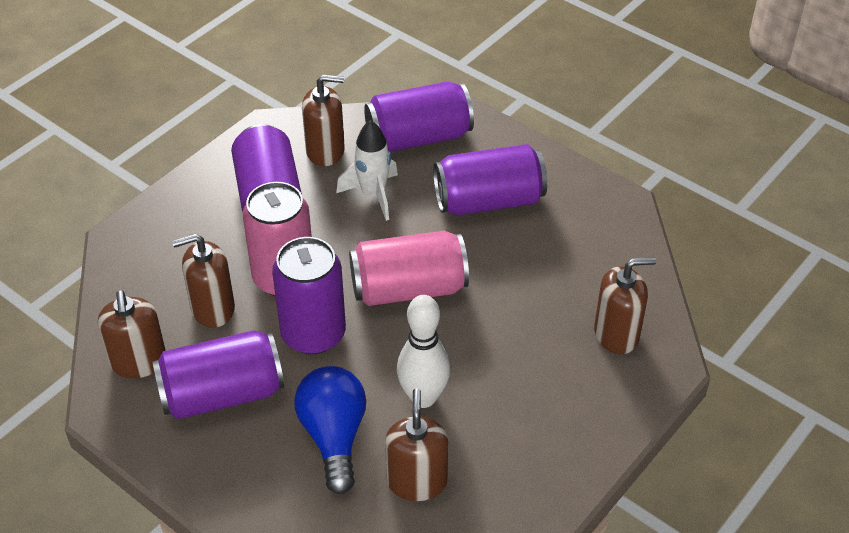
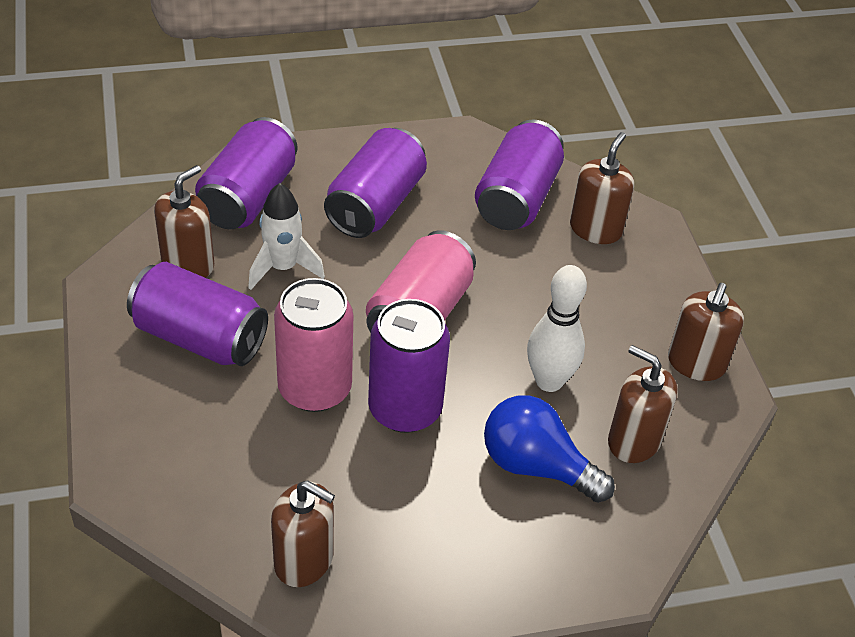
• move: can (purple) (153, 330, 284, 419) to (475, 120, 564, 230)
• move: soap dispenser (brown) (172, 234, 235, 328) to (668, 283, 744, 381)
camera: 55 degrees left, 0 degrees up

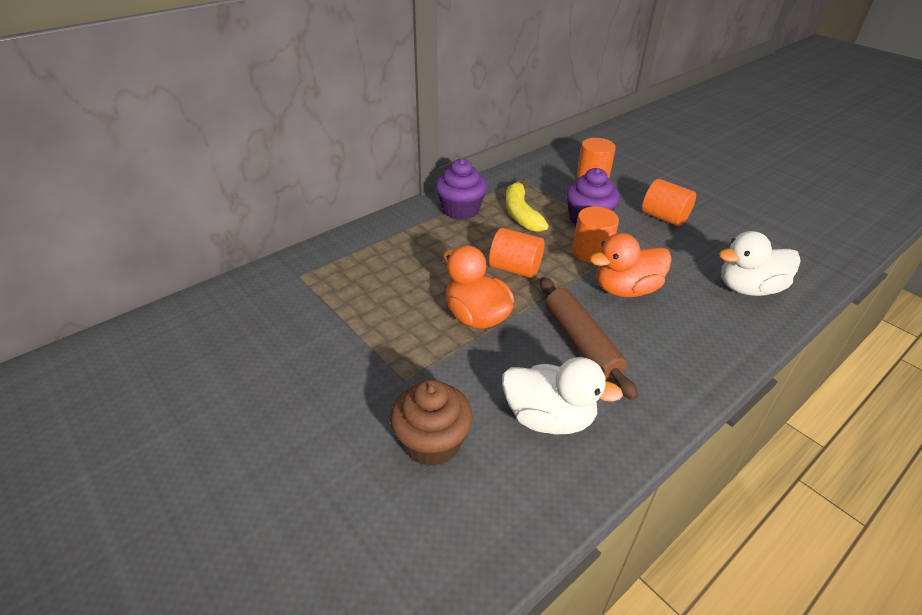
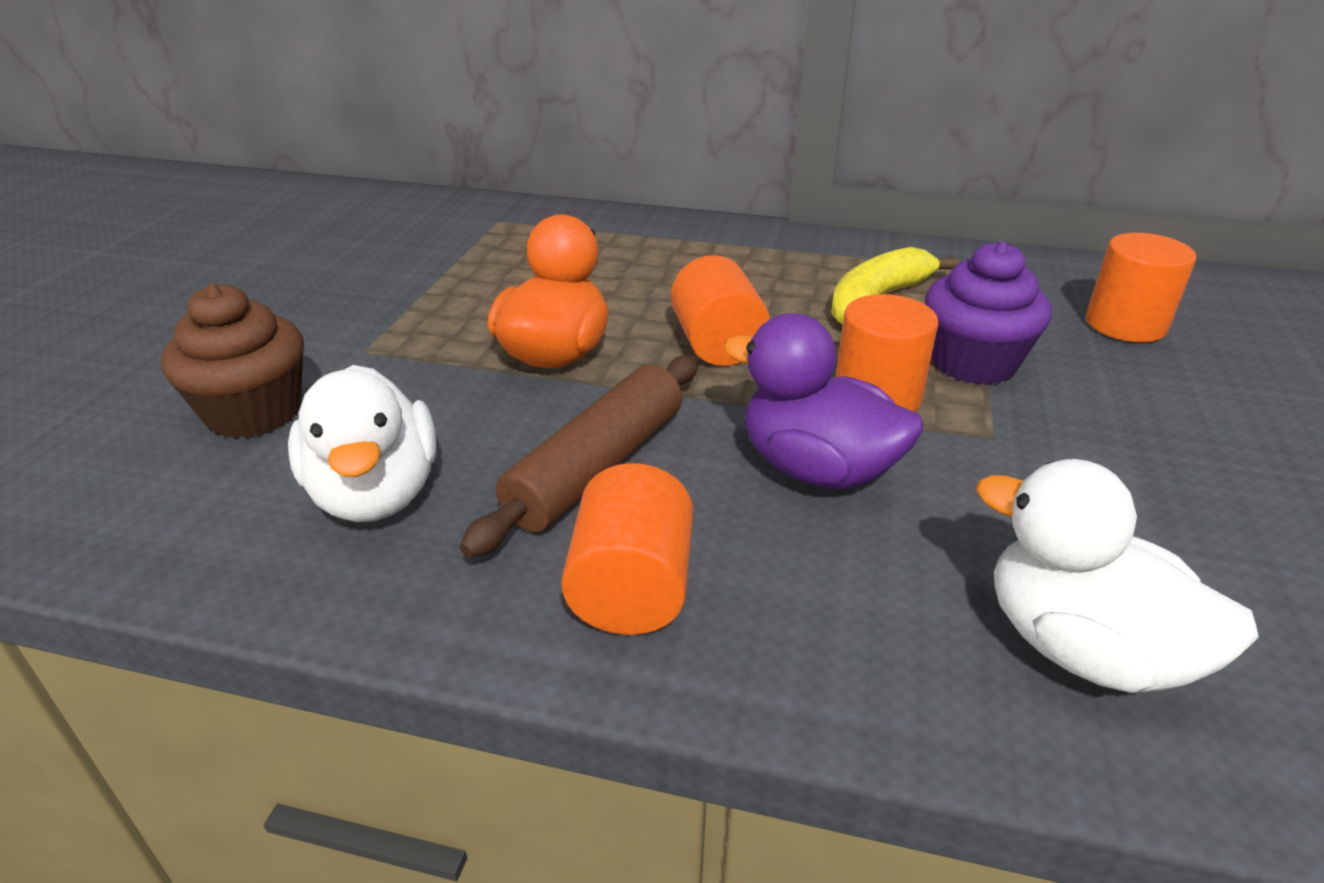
• delete: cupcake (purple) (436, 159, 487, 220)
• move: cylinder (orange) (642, 179, 696, 226) to (561, 463, 693, 635)
• recolor: duck (orange) (590, 233, 672, 297) to duck (purple) (723, 313, 923, 490)
camera: 55 degrees right, 5 degrees down

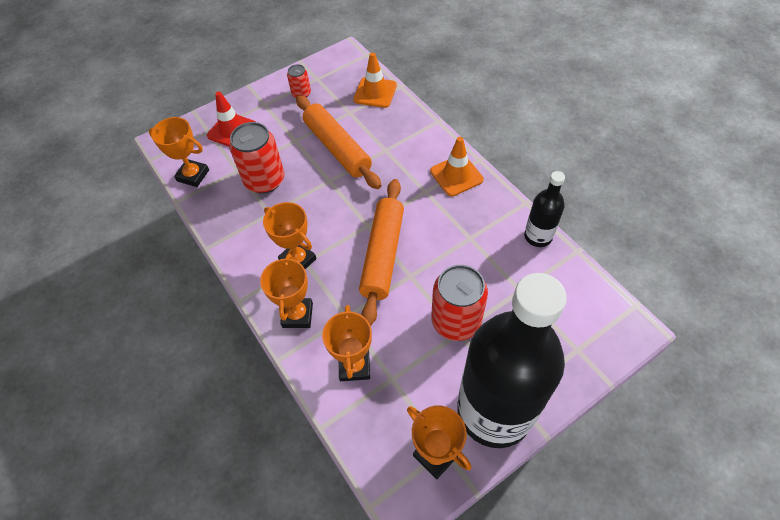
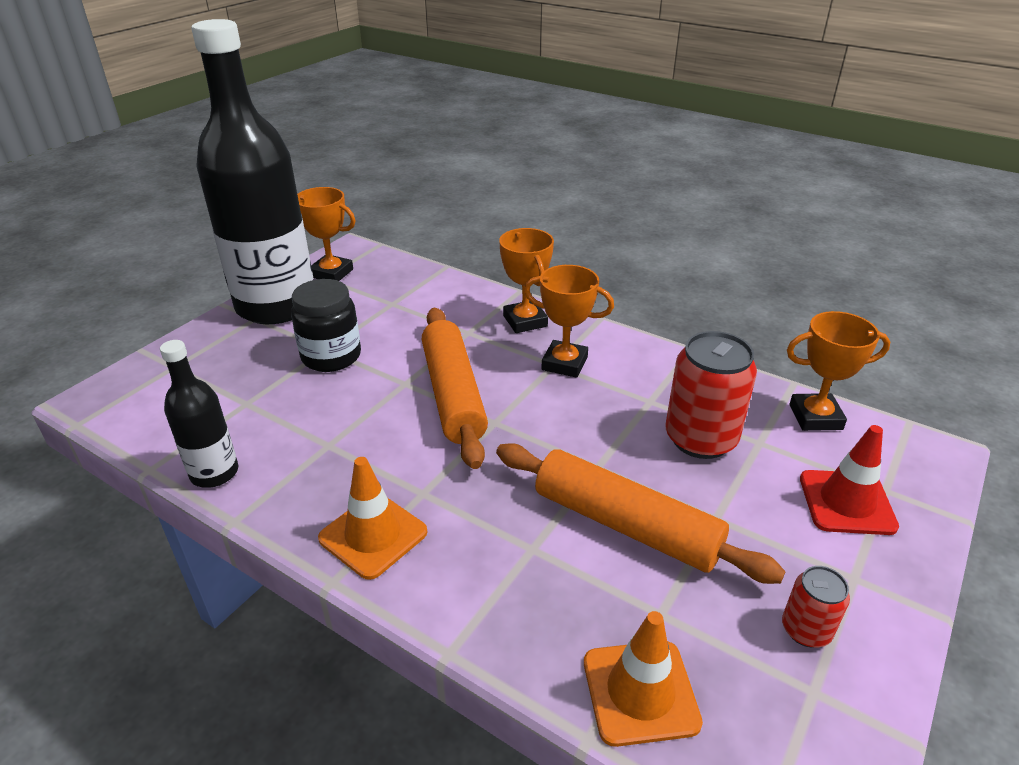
• delete: trophy (orange) (322, 305, 372, 381)
• replace: can (red) (431, 265, 488, 341) to jar (black) (291, 279, 361, 372)
camera: 155 degrees right, 20 degrees down

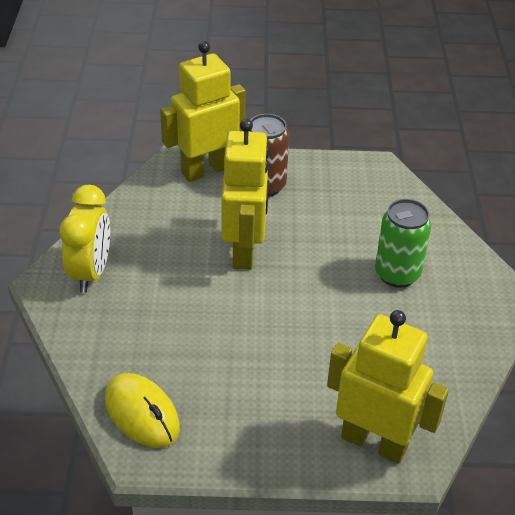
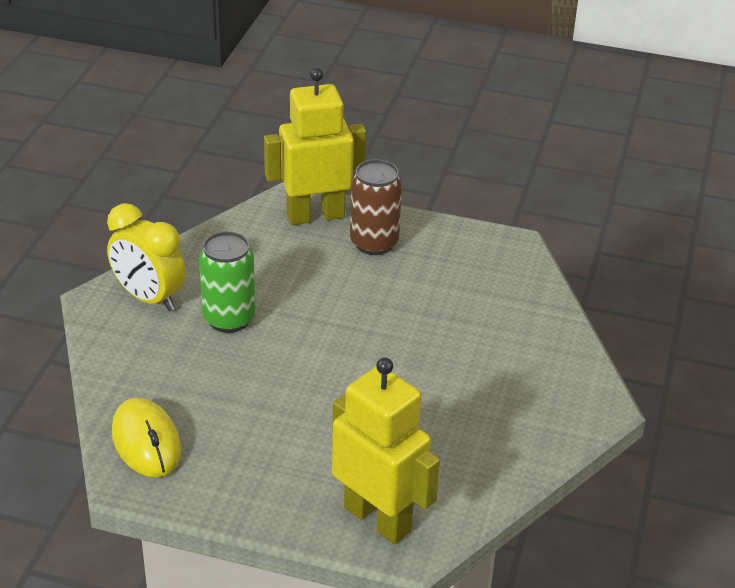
• delete: robot (yellow) (221, 119, 269, 270)
• move: can (green) (375, 199, 431, 288) to (199, 231, 256, 333)
• rotate: clock (yellow) (59, 185, 110, 293) = (107, 203, 186, 311) 105 degrees clockwise
camera: 15 degrees right, 5 degrees down

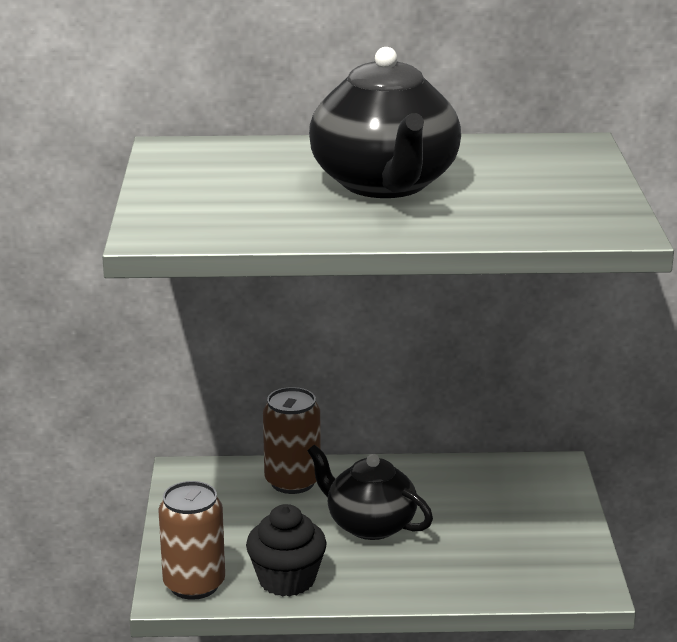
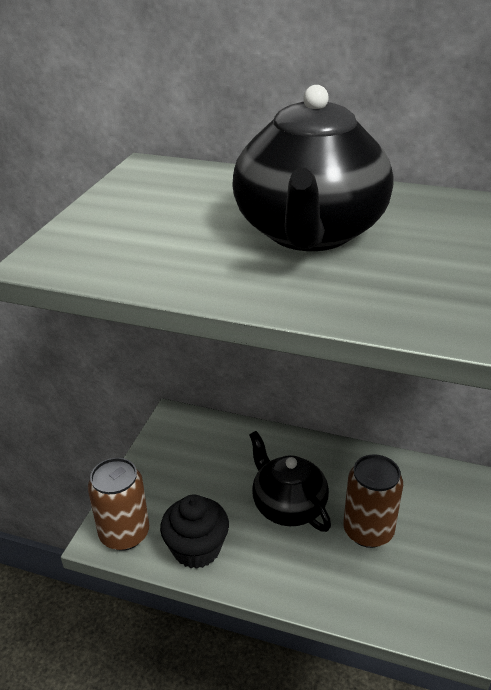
• move: can (brown) (263, 387, 321, 494) to (343, 454, 403, 548)
camera: 20 degrees right, 10 degrees up

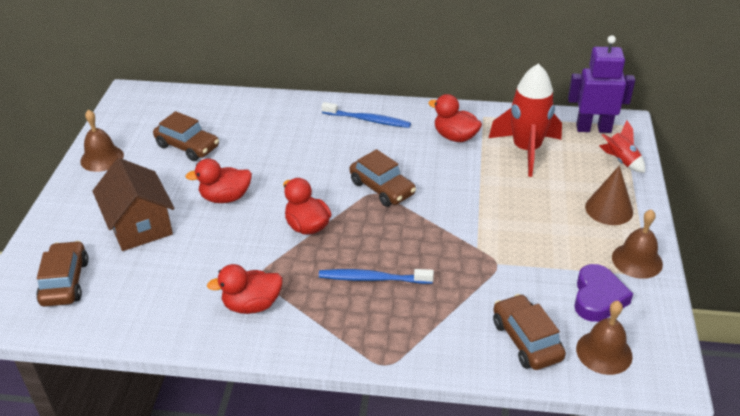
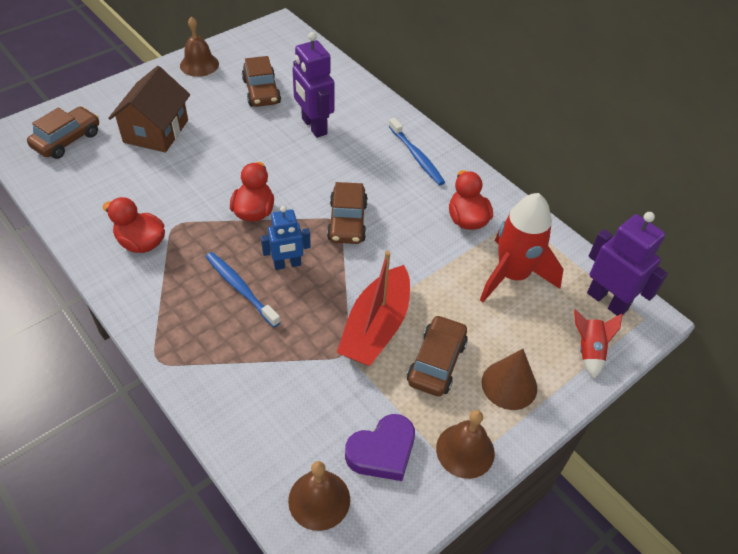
• delete: duck (red) (185, 158, 252, 203)
• insert: robot (blue) (261, 206, 311, 270)
• insert: robot (purple) (292, 32, 334, 138)
• insert: boat (red) (337, 251, 410, 366)
• move: car (brown) (493, 294, 566, 370) to (407, 315, 468, 397)
camera: 40 degrees right, 10 degrees up

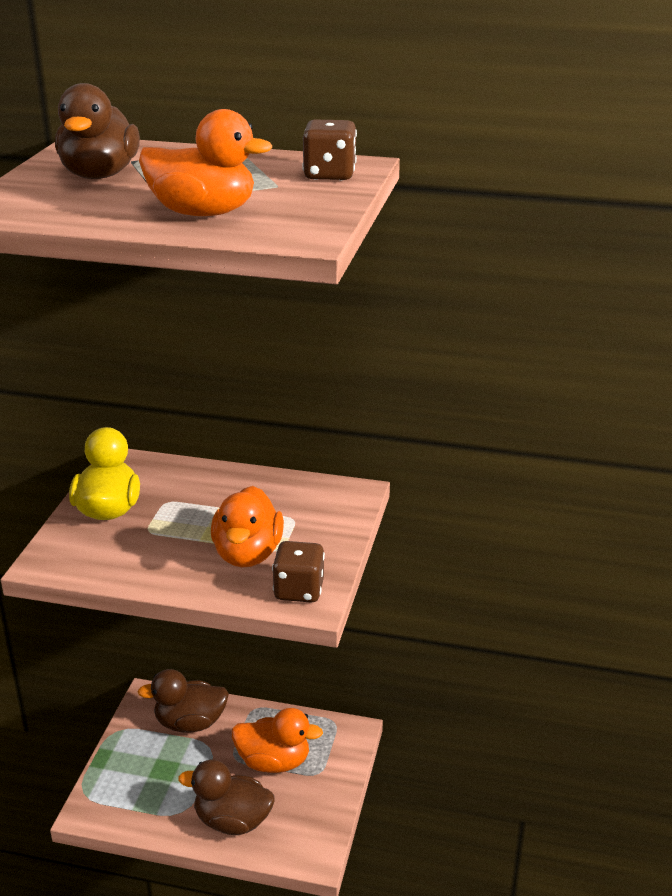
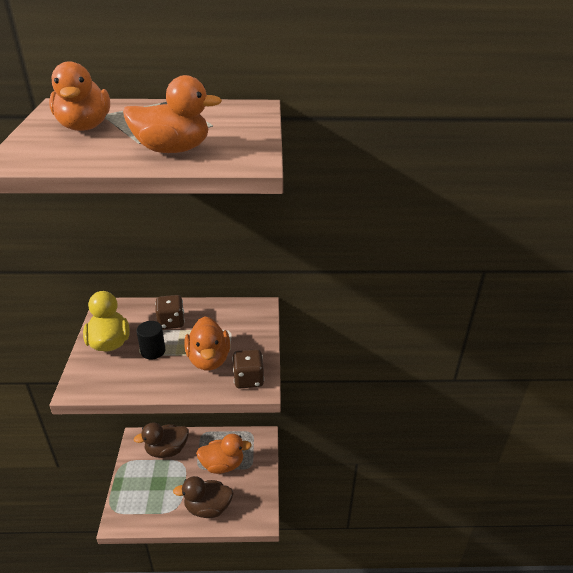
• insert: cylinder (black) (137, 321, 165, 359)
• move: dice (brown) (302, 119, 357, 181) to (155, 295, 185, 329)
• recolor: duck (brown) (55, 83, 140, 179) to duck (orange) (49, 61, 110, 131)
camera: 15 degrees left, 5 degrees up

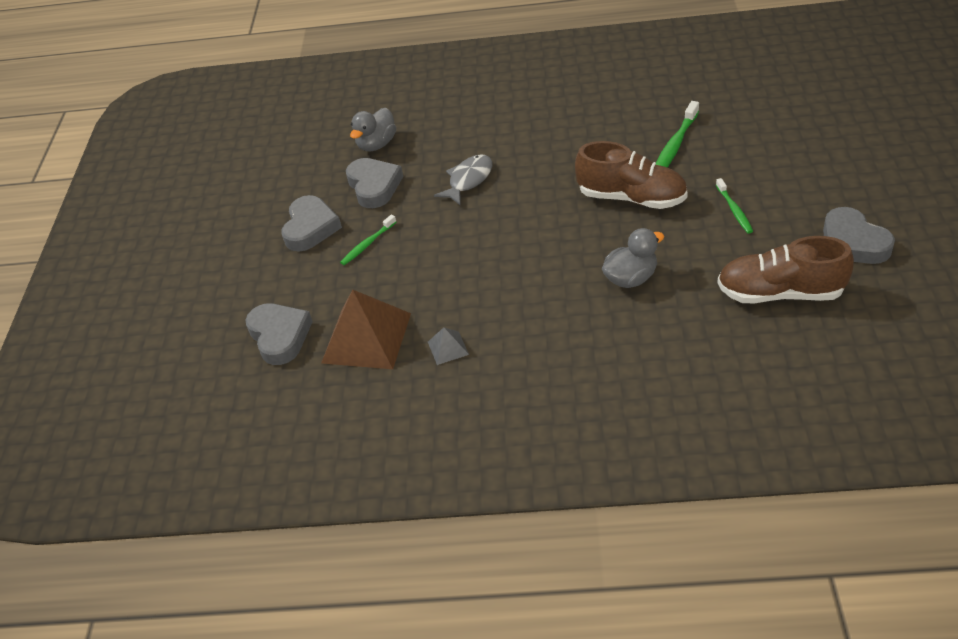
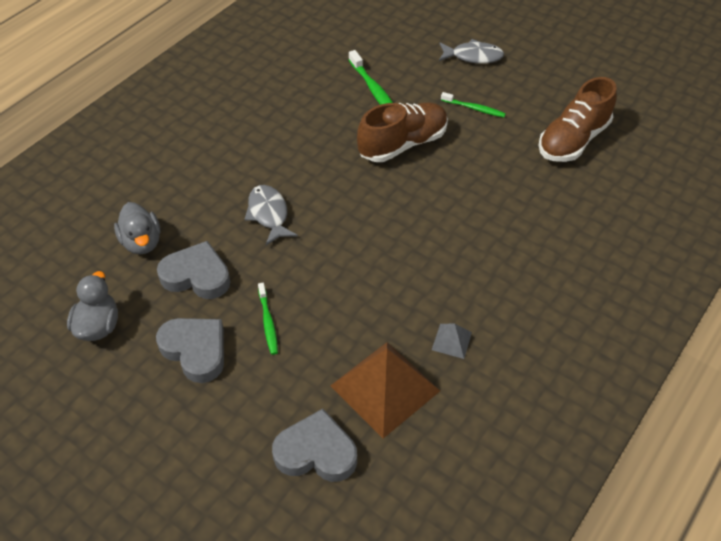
• delete: heart (grey) (823, 207, 895, 264)
• insert: fish (grey) (439, 39, 504, 64)
• move: duck (grey) (602, 228, 664, 288) to (67, 271, 118, 341)
camera: 60 degrees left, 5 degrees up

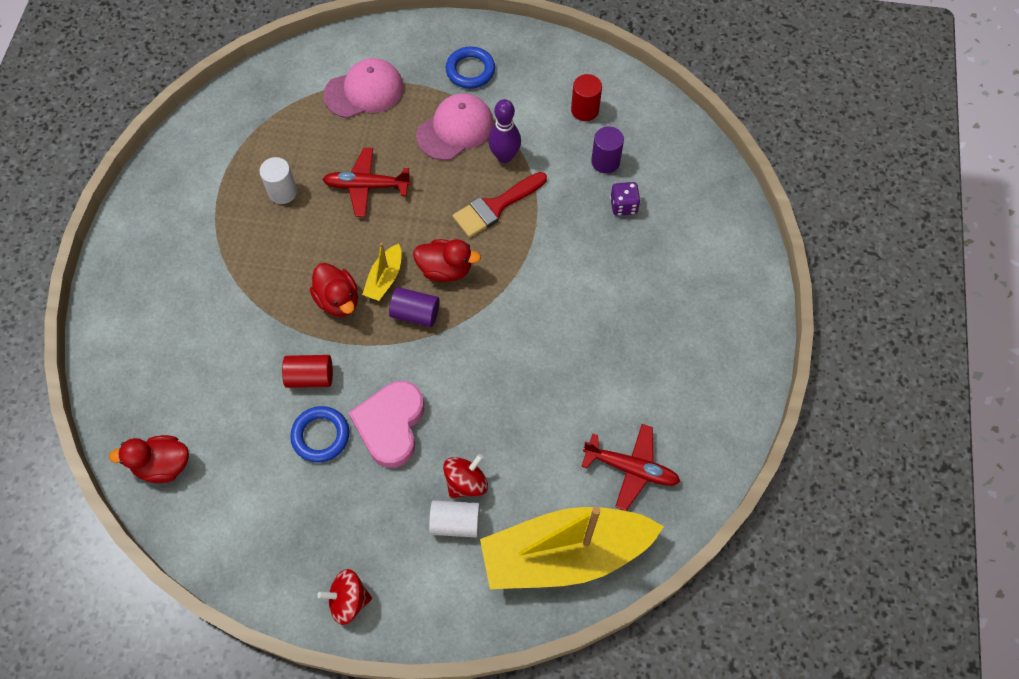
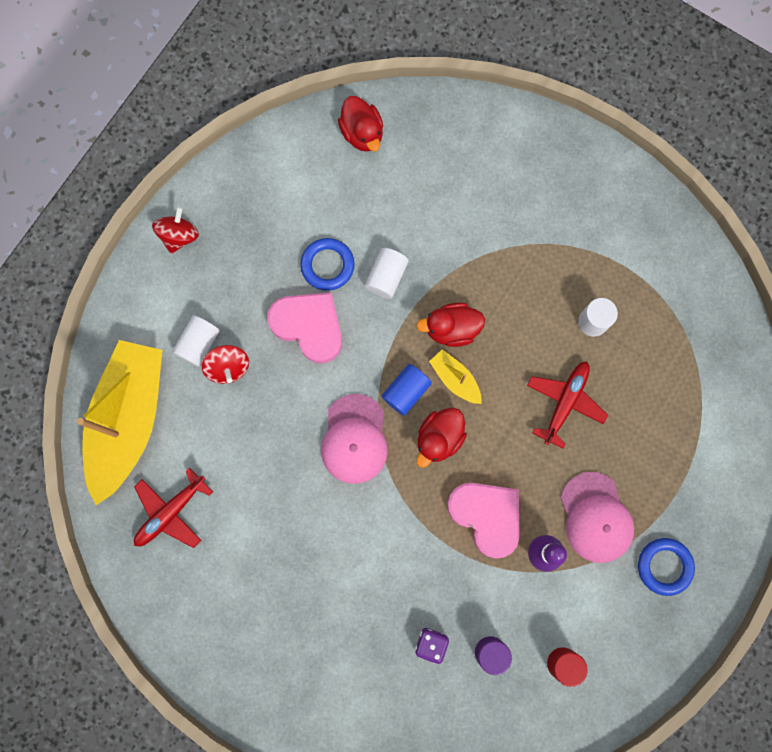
• move: cap (pink) (323, 58, 404, 118) to (321, 394, 388, 484)
• replace: brush (red) (453, 172, 547, 238) to heart (pink) (447, 483, 520, 559)
• recolor: cylinder (red) (282, 355, 333, 388) to cylinder (white) (365, 248, 409, 299)
• recolor: cylinder (purple) (389, 287, 440, 327) to cylinder (blue) (381, 364, 432, 416)
• rotate: duck (red) (109, 435, 189, 483) = (338, 96, 383, 152) 135 degrees clockwise
camera: 115 degrees right, 15 degrees up

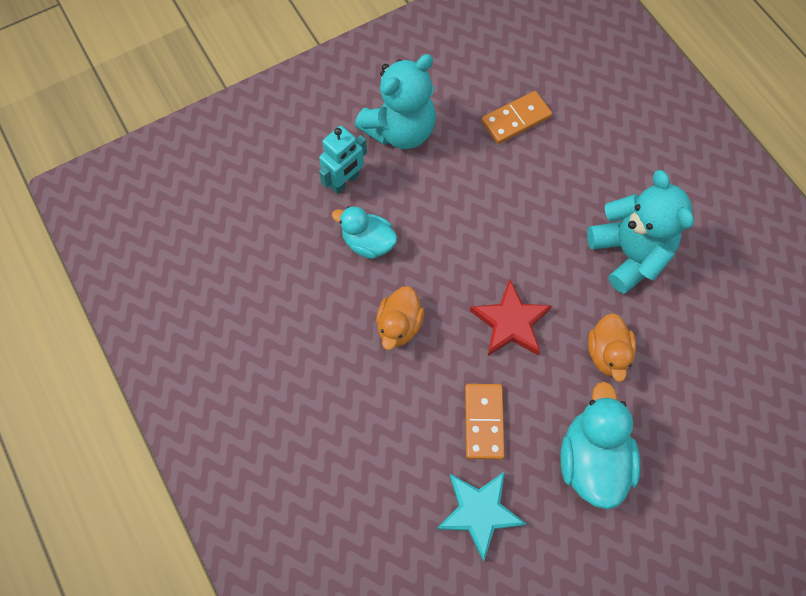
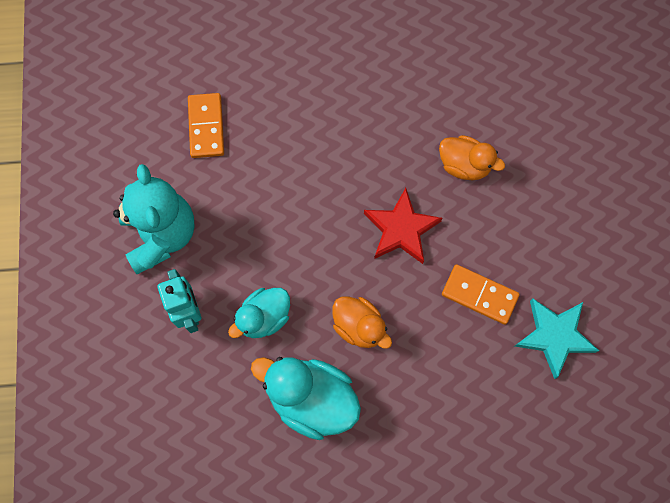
• delete: teddy bear (turquoise) (587, 170, 694, 294)
• move: duck (turquoise) (560, 382, 640, 509) to (251, 357, 361, 440)
camera: 65 degrees left, 5 degrees up

